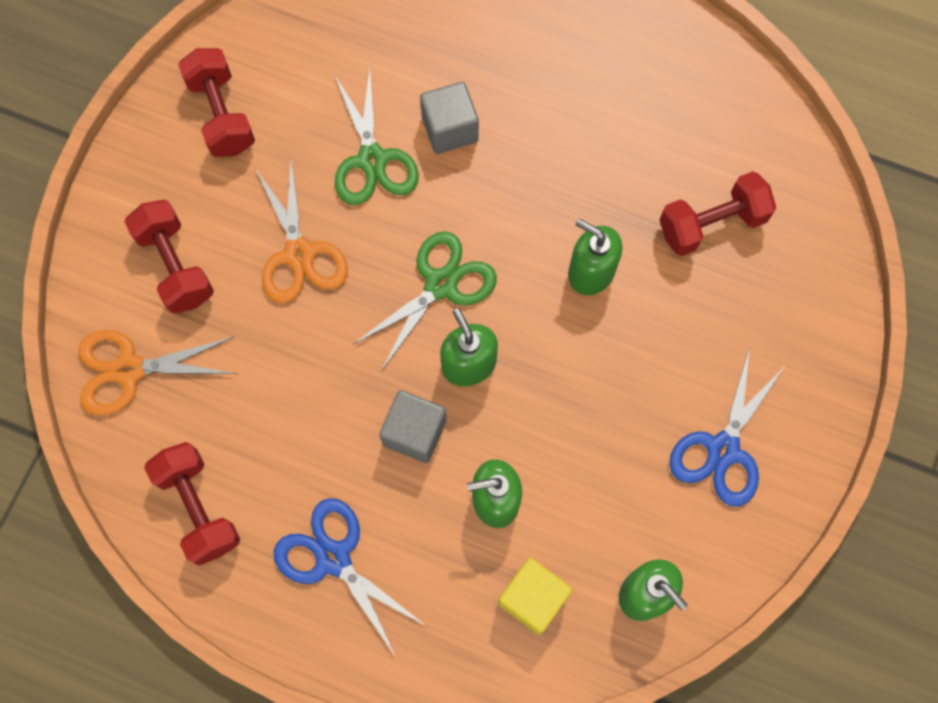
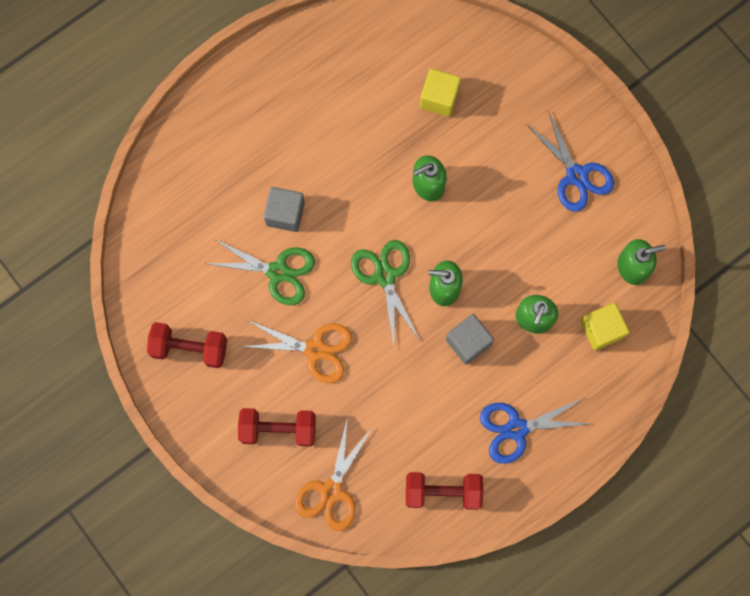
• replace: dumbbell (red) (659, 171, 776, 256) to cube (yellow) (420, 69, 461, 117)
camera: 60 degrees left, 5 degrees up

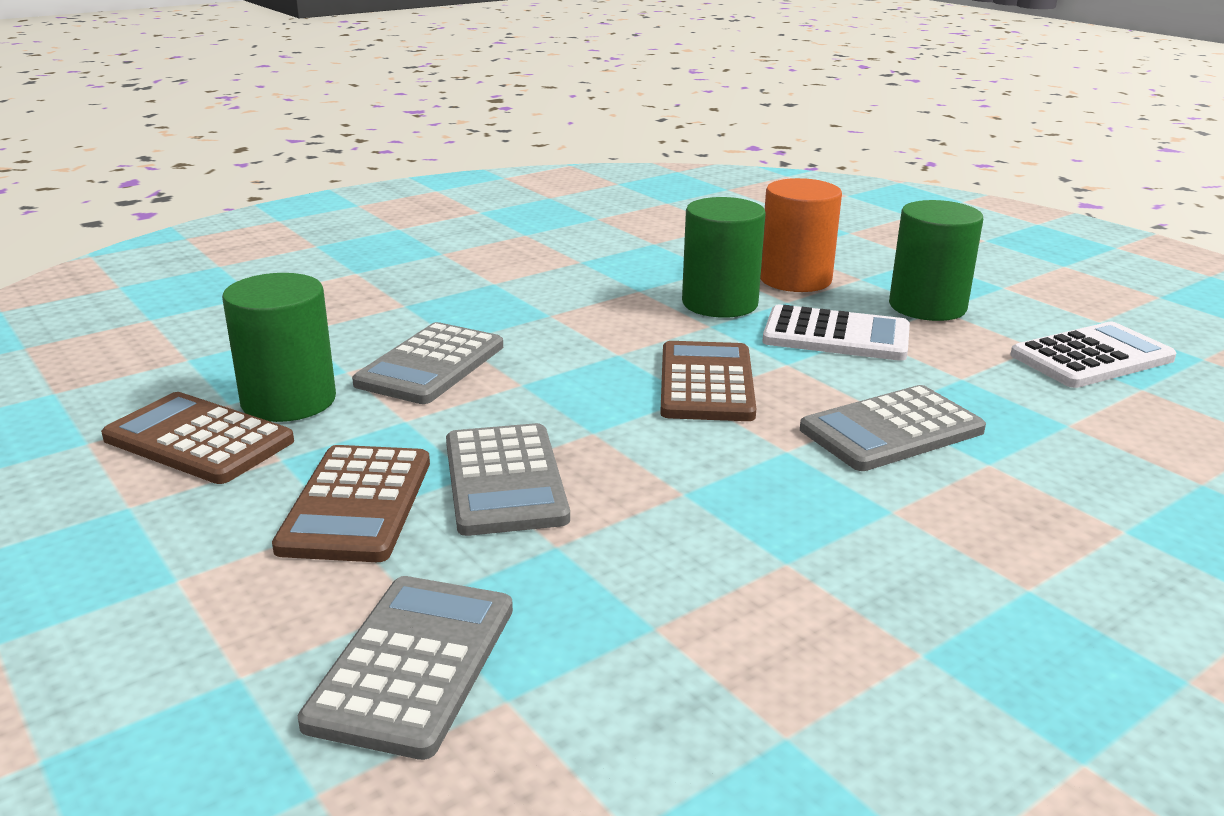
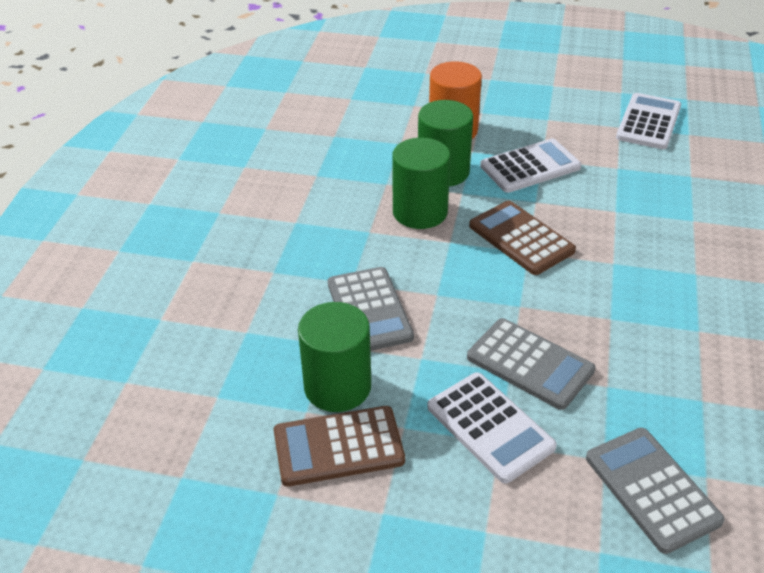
• delete: calculator (grey) (800, 385, 986, 471)
• move: cylinder (green) (889, 200, 983, 321) to (392, 138, 450, 229)
• recolor: calculator (brown) (272, 445, 430, 562) to calculator (white) (427, 372, 557, 483)
camera: 40 degrees left, 15 degrees up

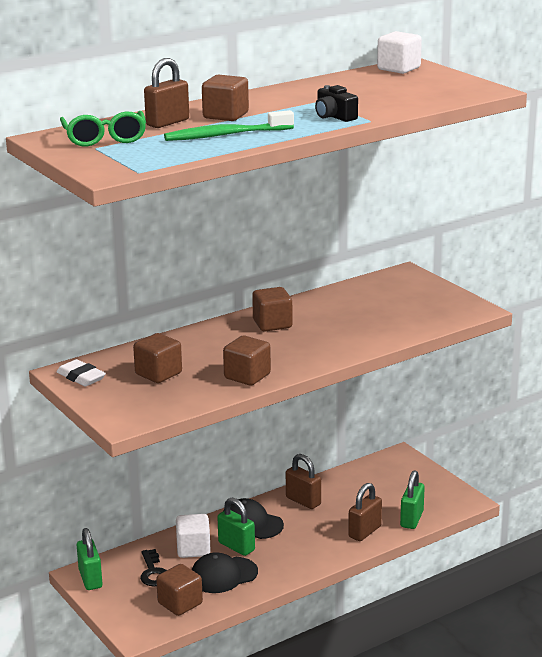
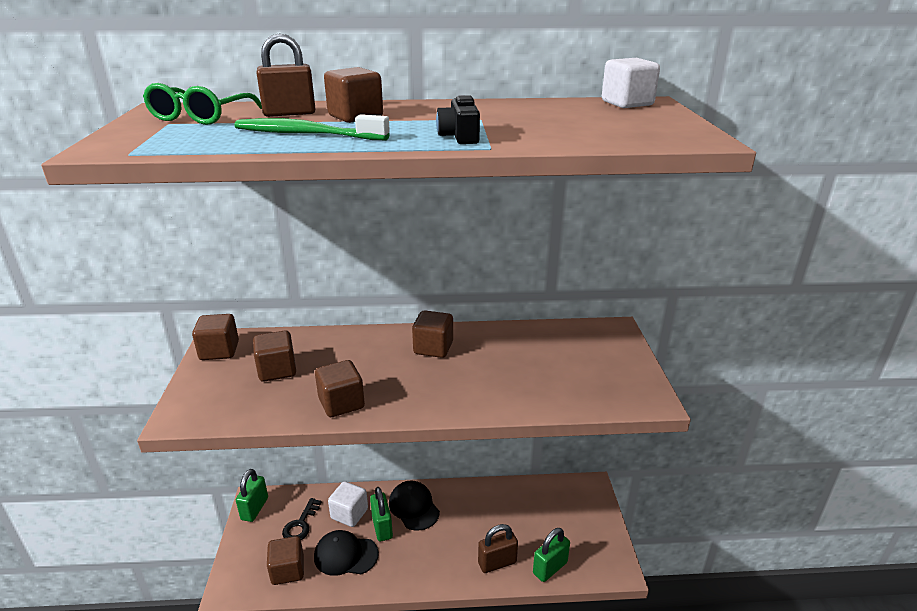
• delete: padlock (brown) (286, 454, 321, 509)
• replace: eraser (white) (57, 359, 106, 386) to cube (brown) (192, 314, 239, 360)
camera: 30 degrees right, 5 degrees up

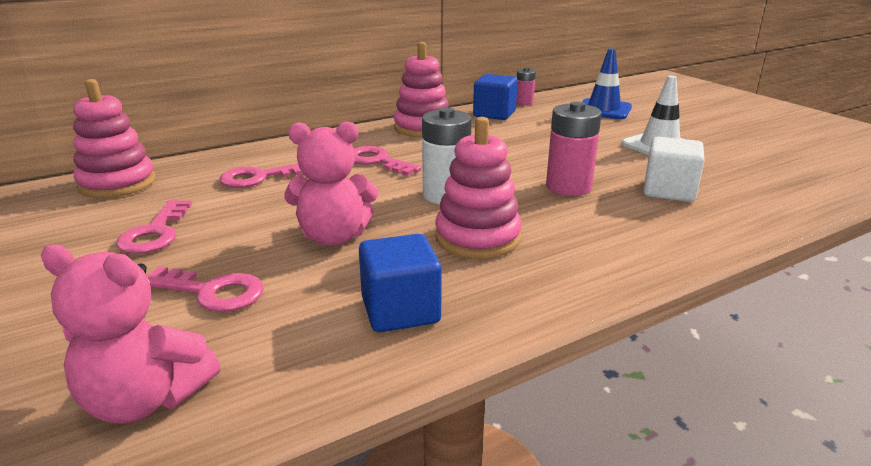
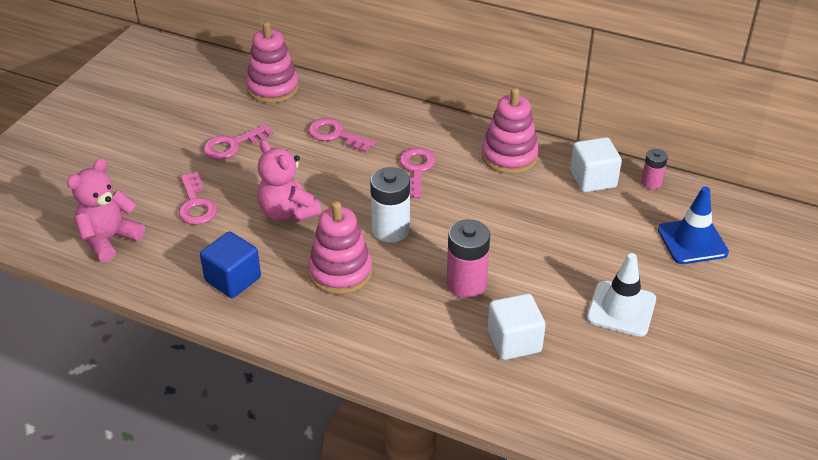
• recolor: cube (blue) (473, 74, 518, 120) to cube (white) (570, 137, 622, 192)
• rotate: teddy bear (pink) (41, 245, 221, 424) = (67, 158, 145, 262) 60 degrees clockwise
camera: 55 degrees right, 15 degrees up

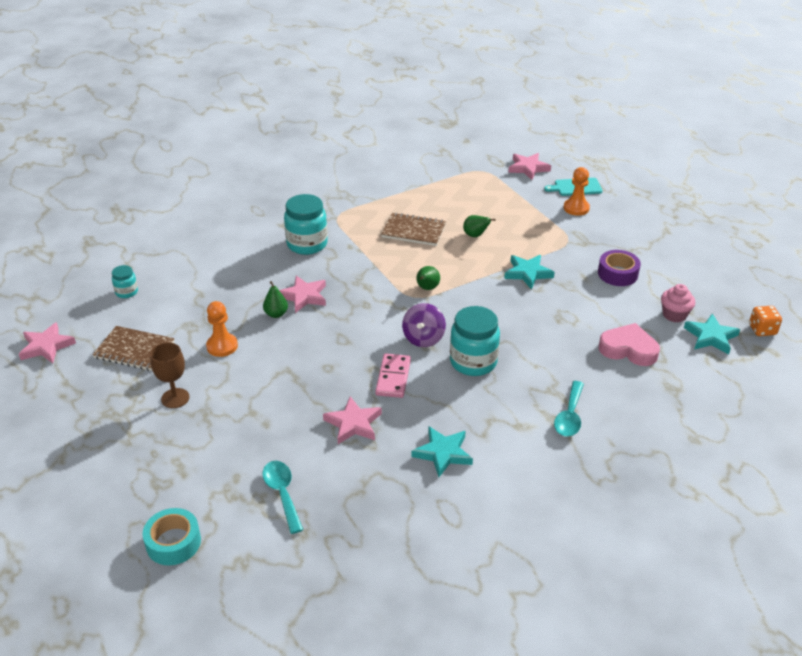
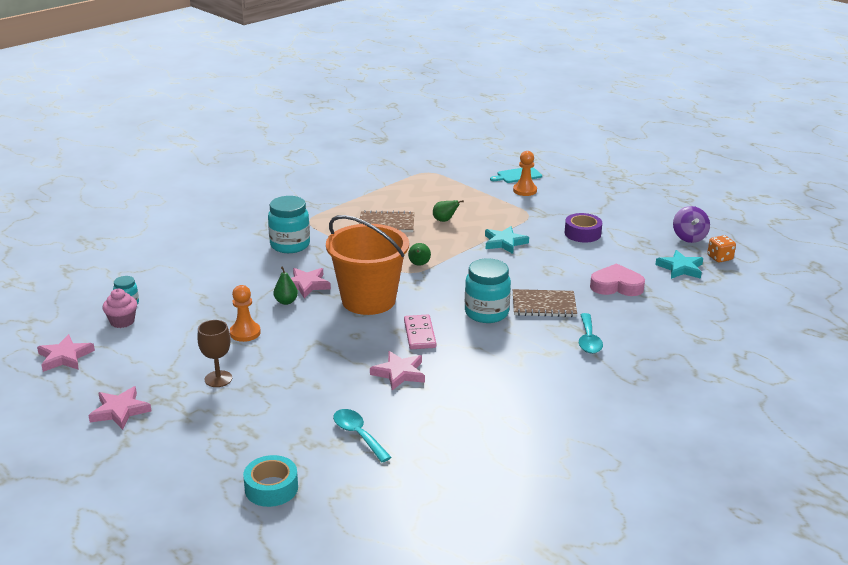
• delete: star (turquoise) (412, 427, 473, 477)
• insert: bucket (orange) (326, 215, 409, 315)
• move: notebook (brown) (92, 326, 175, 371) to (513, 289, 577, 317)
• move: spinning top (purple) (402, 303, 446, 347) to (673, 206, 710, 243)
• move: star (pink) (508, 153, 551, 180) to (88, 386, 151, 430)
• move: cupcake (pink) (661, 284, 695, 322) to (102, 289, 137, 328)
camera: 15 degrees left, 10 degrees down

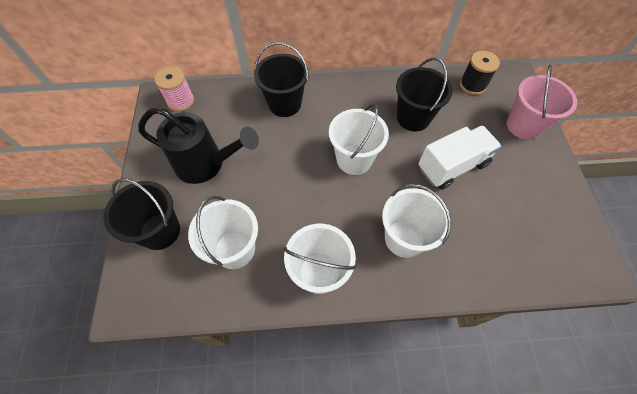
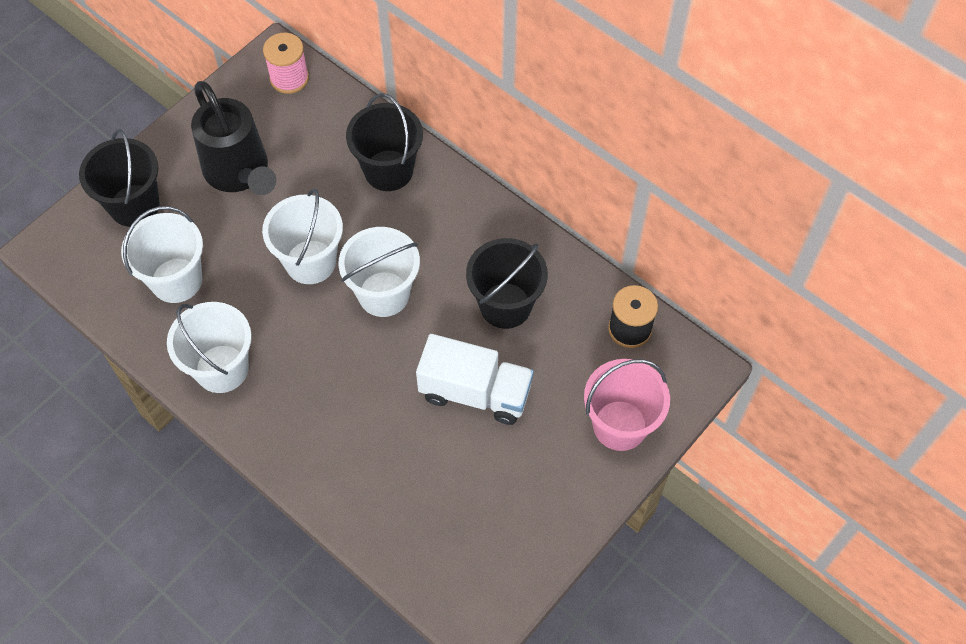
• move: bucket (white) (382, 184, 451, 258) to (262, 188, 343, 284)
camera: 45 degrees right, 0 degrees up

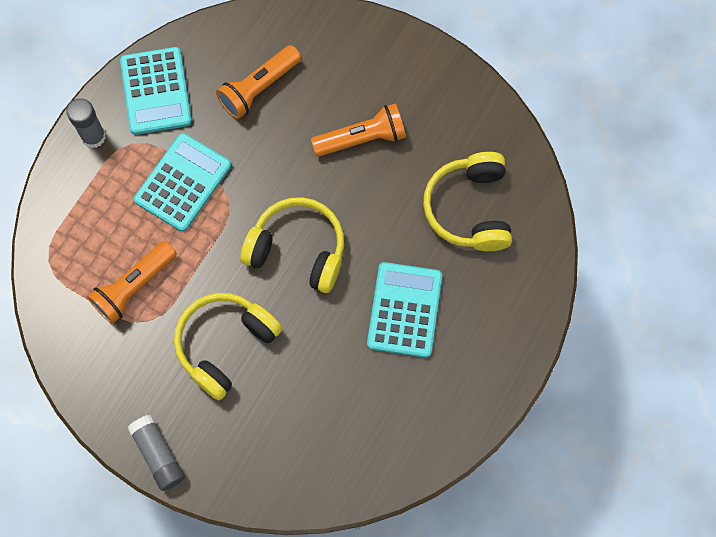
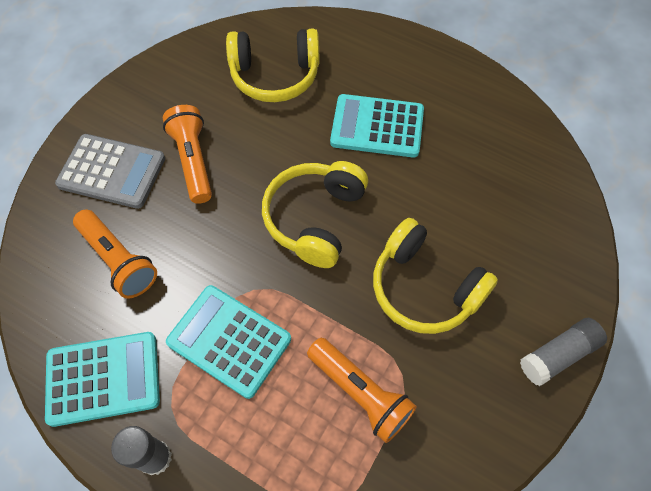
• insert: calculator (grey) (55, 134, 165, 209)
camera: 90 degrees left, 10 degrees down

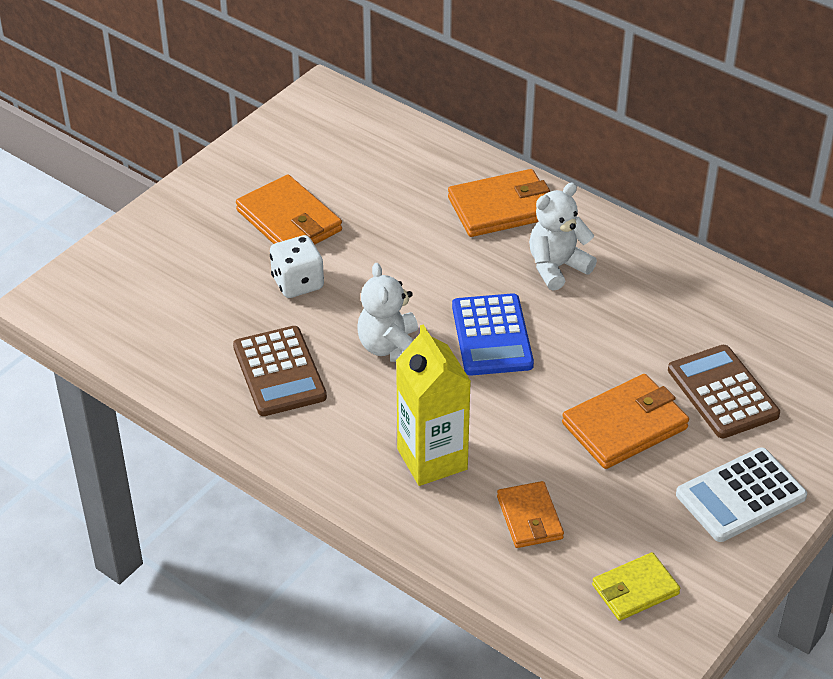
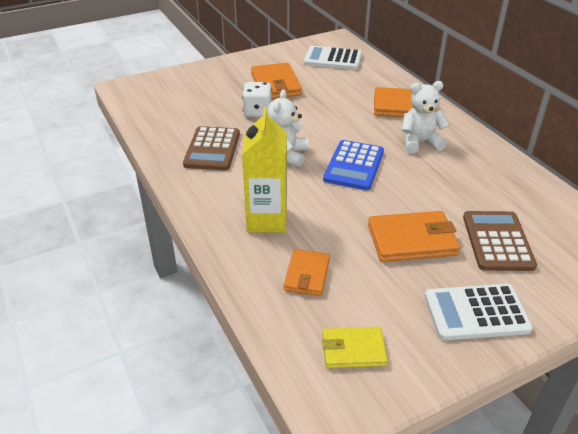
• insert: calculator (white) (304, 46, 362, 70)
camera: 25 degrees right, 5 degrees down

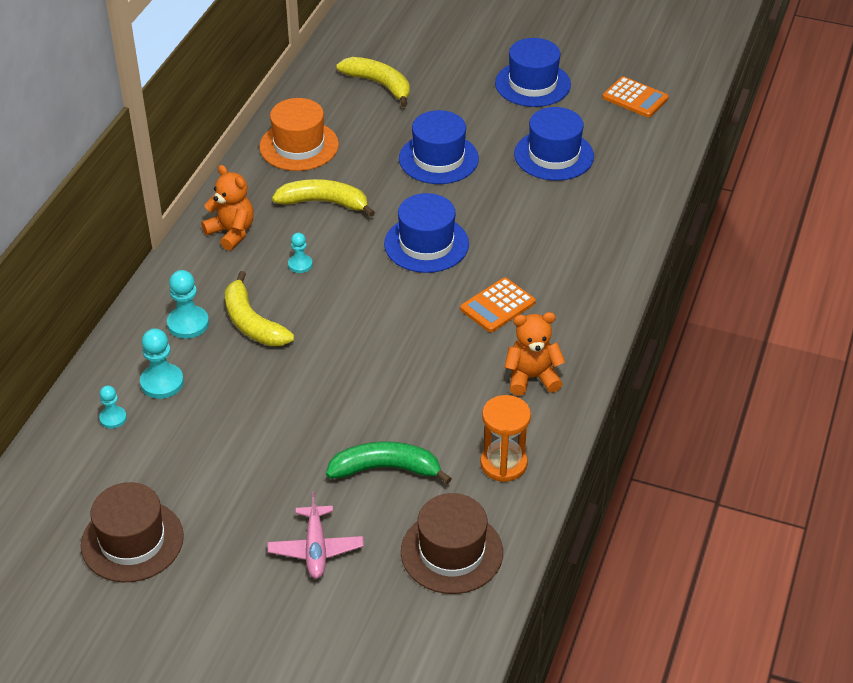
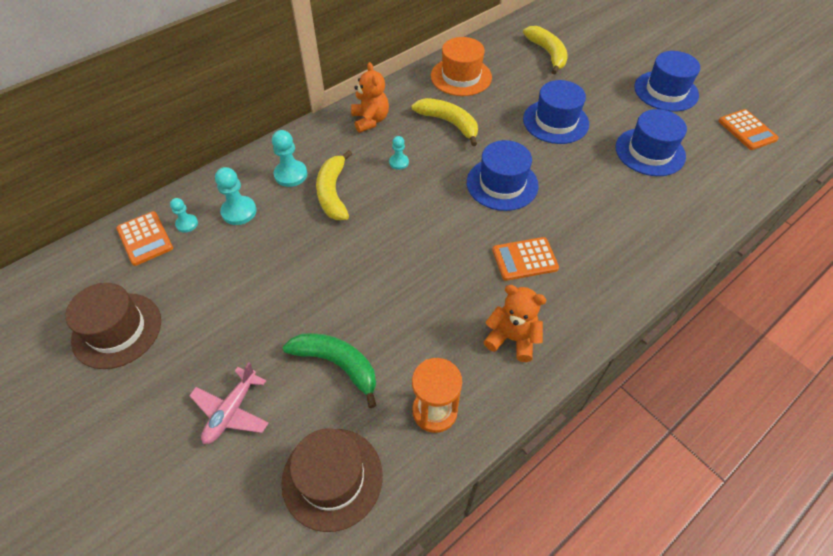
• insert: calculator (orange) (116, 211, 173, 266)
camera: 30 degrees right, 10 degrees up

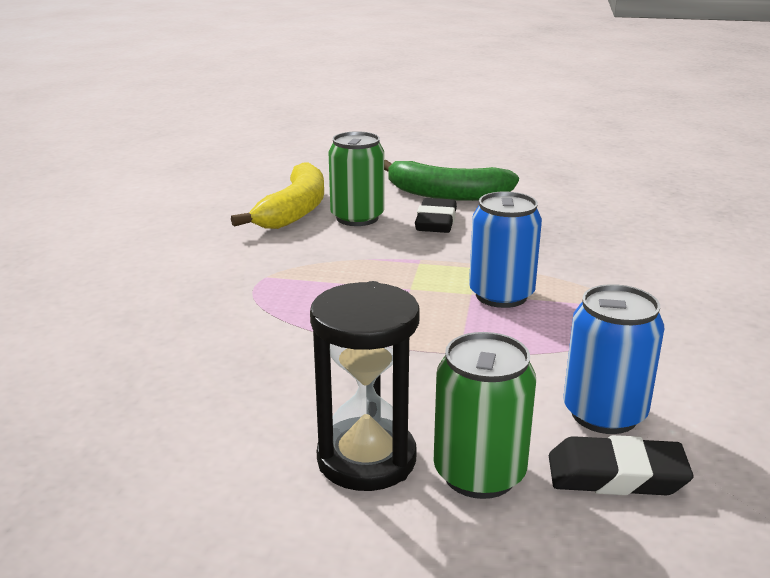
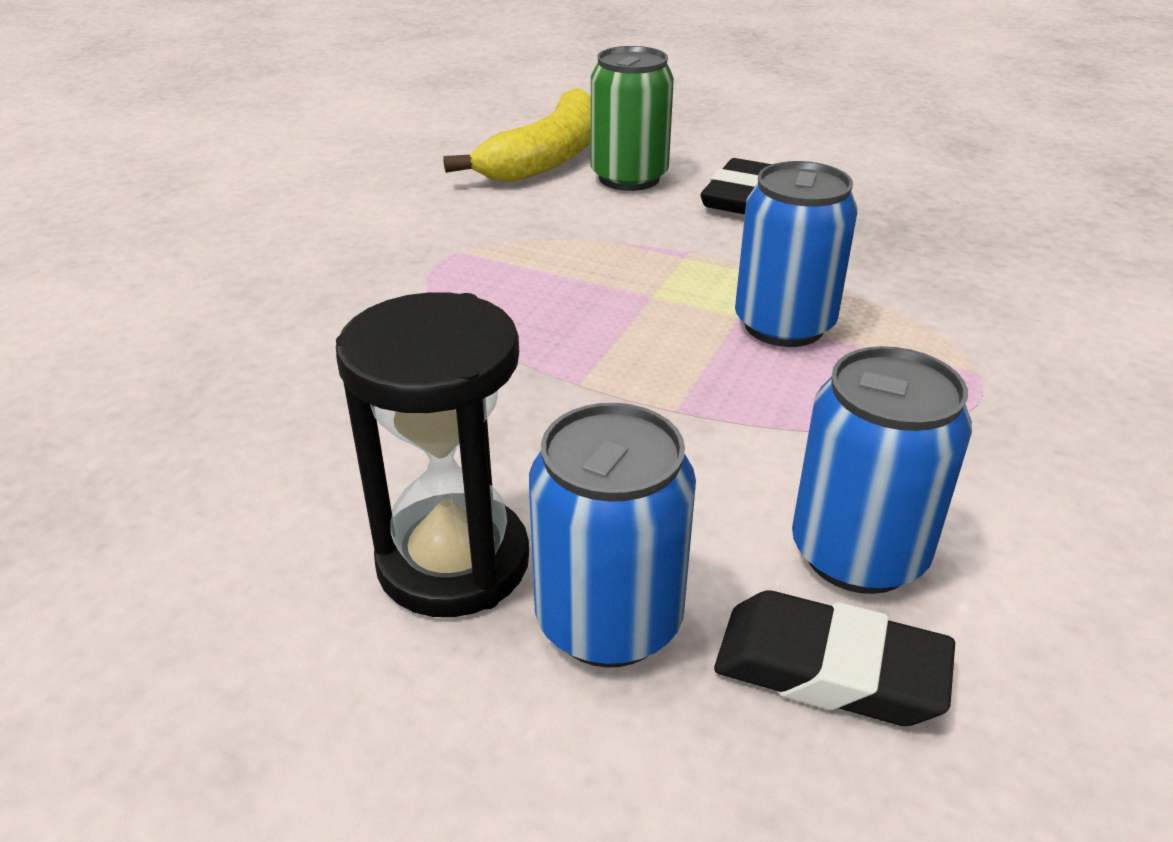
• delete: banana (green) (384, 160, 519, 201)
• recolor: can (green) (434, 332, 536, 499) to can (blue) (529, 403, 696, 668)
camera: 15 degrees right, 10 degrees up

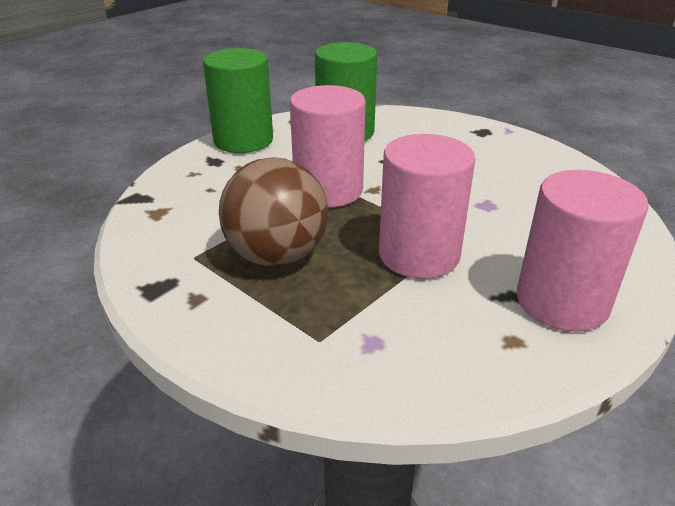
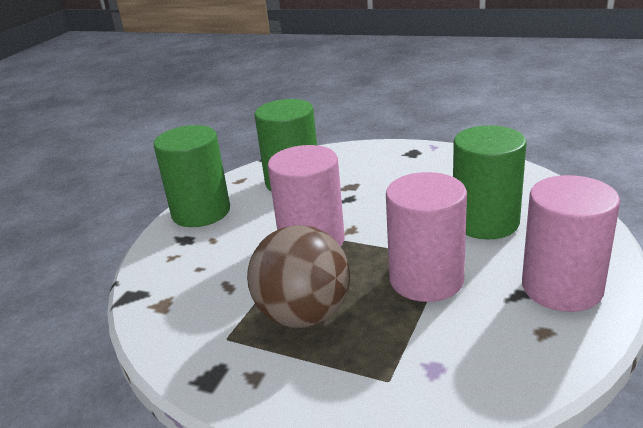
• insert: cylinder (green) (453, 125, 527, 239)
camera: 15 degrees left, 5 degrees down

